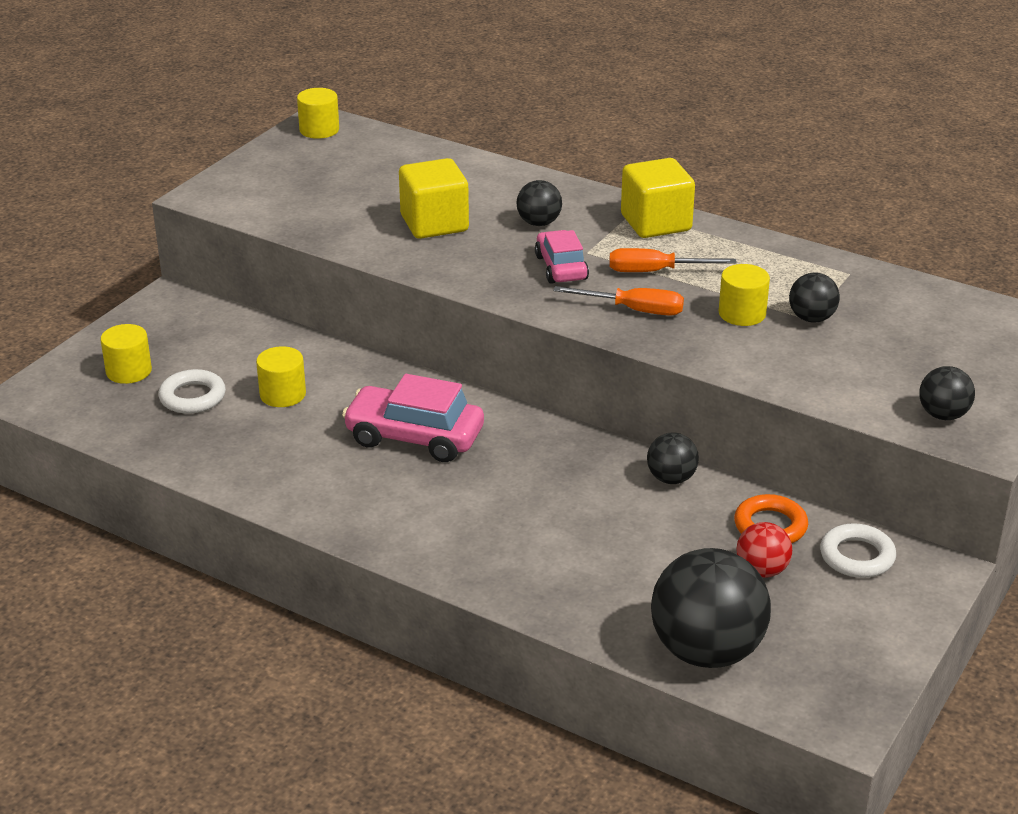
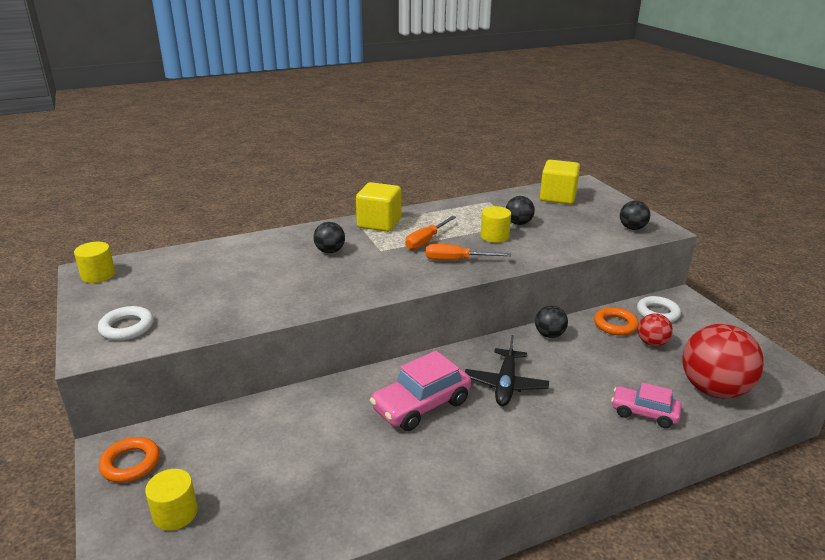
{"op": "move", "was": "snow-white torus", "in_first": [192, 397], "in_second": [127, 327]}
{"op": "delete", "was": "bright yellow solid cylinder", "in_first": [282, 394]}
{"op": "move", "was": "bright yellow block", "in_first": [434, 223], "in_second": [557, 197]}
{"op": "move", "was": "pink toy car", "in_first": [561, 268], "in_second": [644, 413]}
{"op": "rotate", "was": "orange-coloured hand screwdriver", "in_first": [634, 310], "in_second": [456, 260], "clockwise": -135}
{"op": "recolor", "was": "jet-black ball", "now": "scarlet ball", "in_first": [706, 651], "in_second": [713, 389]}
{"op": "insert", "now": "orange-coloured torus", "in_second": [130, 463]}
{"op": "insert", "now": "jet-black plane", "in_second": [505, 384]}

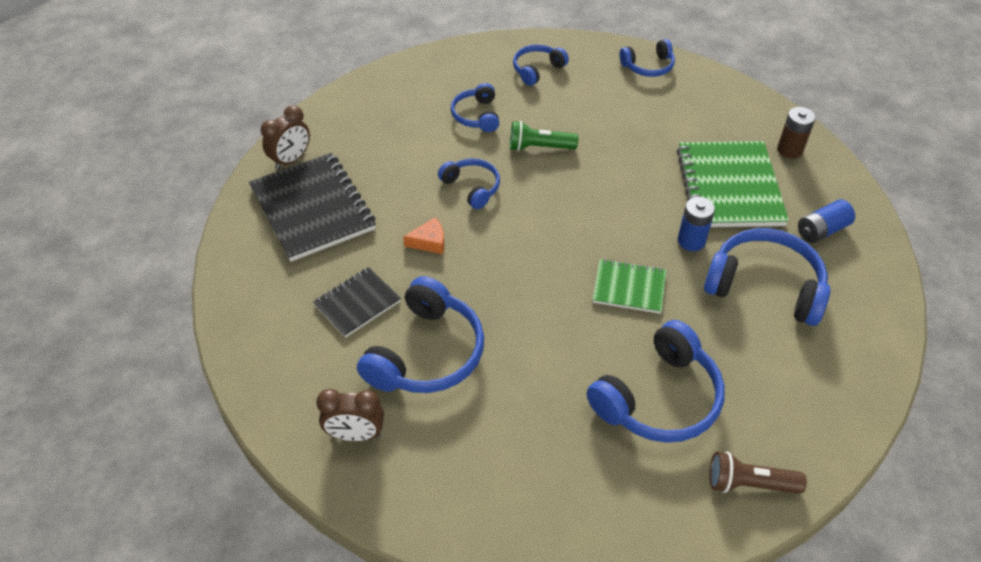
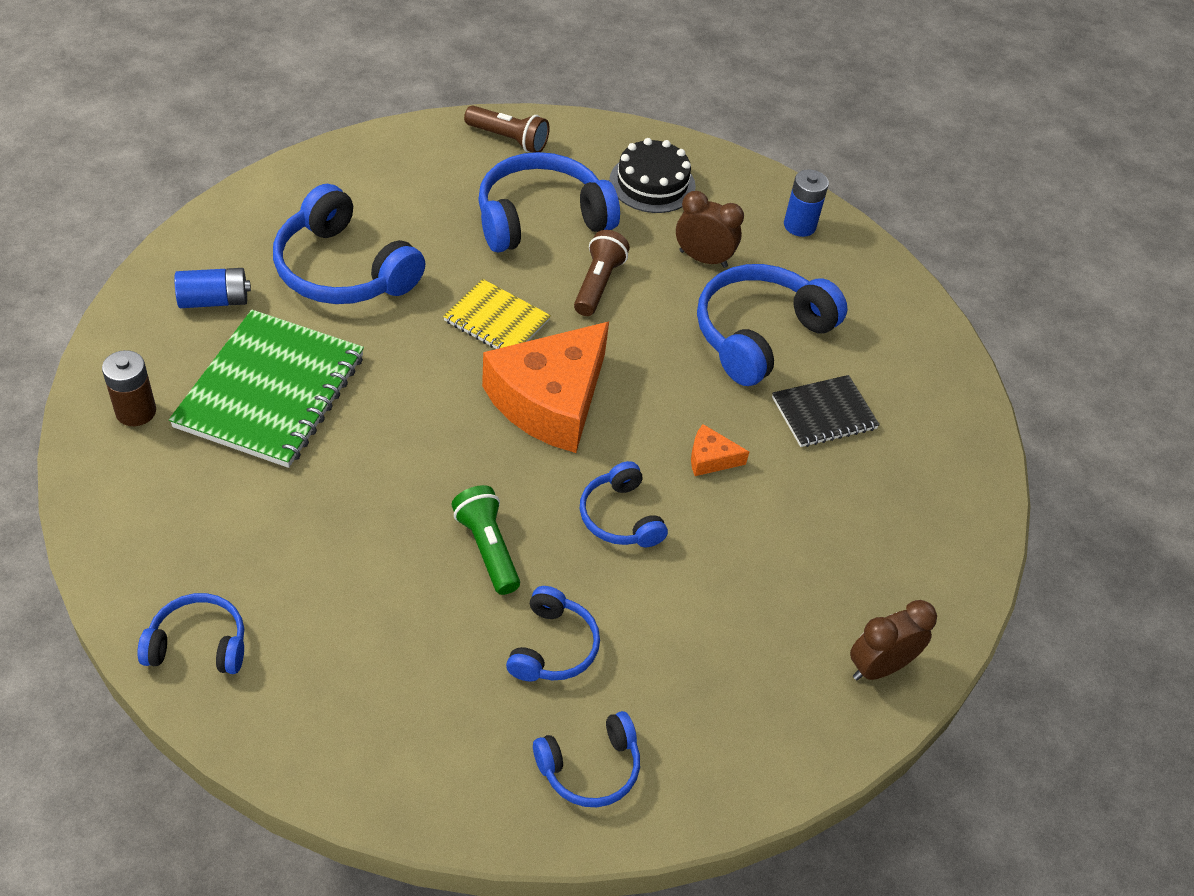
{"op": "delete", "was": "jet-black notepad", "in_first": [312, 209]}
{"op": "move", "was": "russet bedside clock", "in_first": [355, 435], "in_second": [703, 259]}
{"op": "rotate", "was": "leaf-green pocket torch", "in_first": [539, 147], "in_second": [487, 548], "clockwise": -135}
{"op": "move", "was": "cobalt headset", "in_first": [537, 70], "in_second": [590, 767]}
{"op": "recolor", "was": "leaf-green notepad", "now": "bright yellow notepad", "in_first": [629, 288], "in_second": [496, 320]}
{"op": "move", "was": "cobalt battery", "in_first": [691, 241], "in_second": [799, 225]}
{"op": "insert", "now": "orange-coloured cheese wedge", "in_second": [550, 400]}
{"op": "insert", "now": "russet pocket torch", "in_second": [598, 284]}
{"op": "insert", "now": "jet-black layer cake", "in_second": [652, 183]}

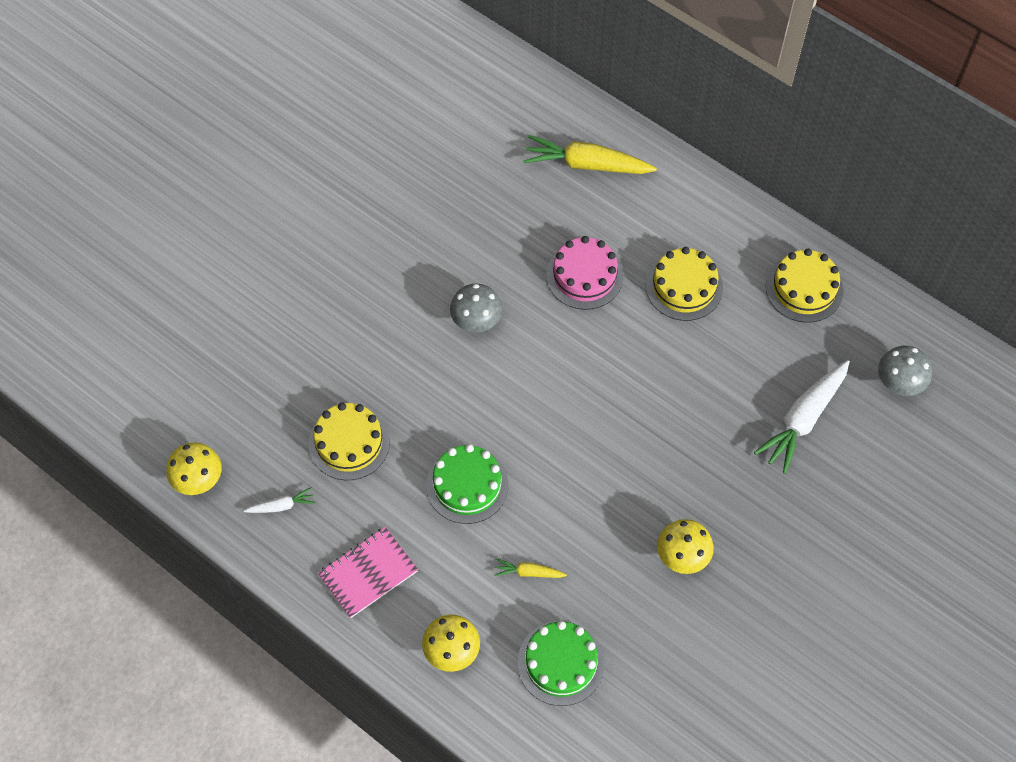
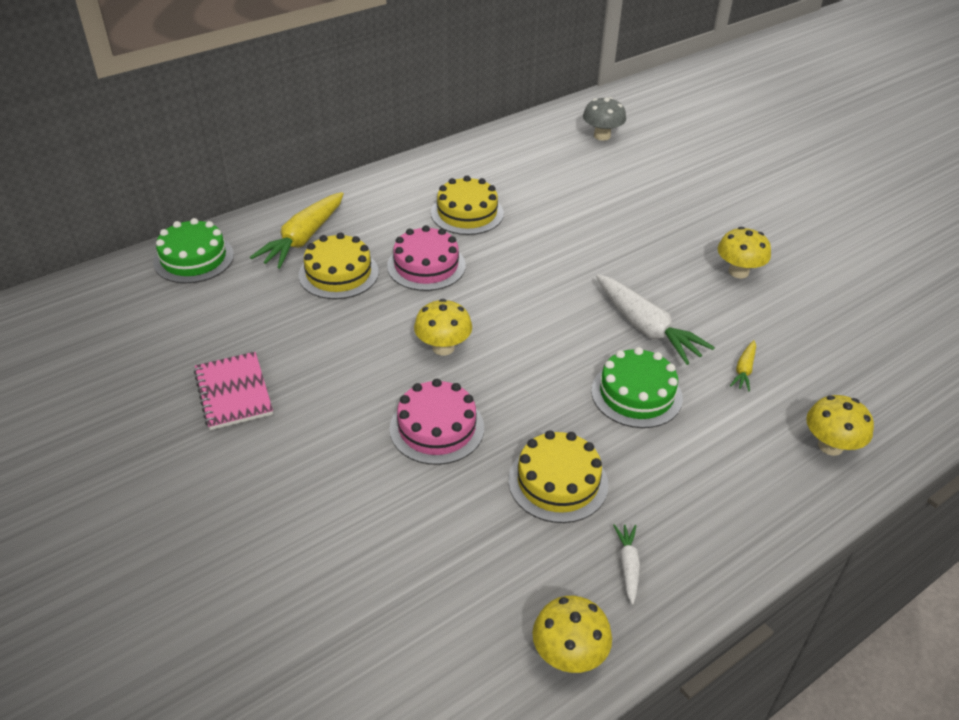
{"op": "move", "was": "pink notepad", "in_first": [368, 573], "in_second": [233, 392]}
{"op": "recolor", "was": "grey toadstool", "now": "bright yellow toadstool", "in_first": [476, 321], "in_second": [443, 347]}
{"op": "move", "was": "leaf-green layer cake", "in_first": [561, 663], "in_second": [194, 258]}
{"op": "move", "was": "snow-white toy carrot", "in_first": [803, 419], "in_second": [646, 327]}
{"op": "move", "was": "bright yellow layer cake", "in_first": [804, 288], "in_second": [338, 273]}
{"op": "insert", "now": "pink layer cake", "in_second": [437, 428]}

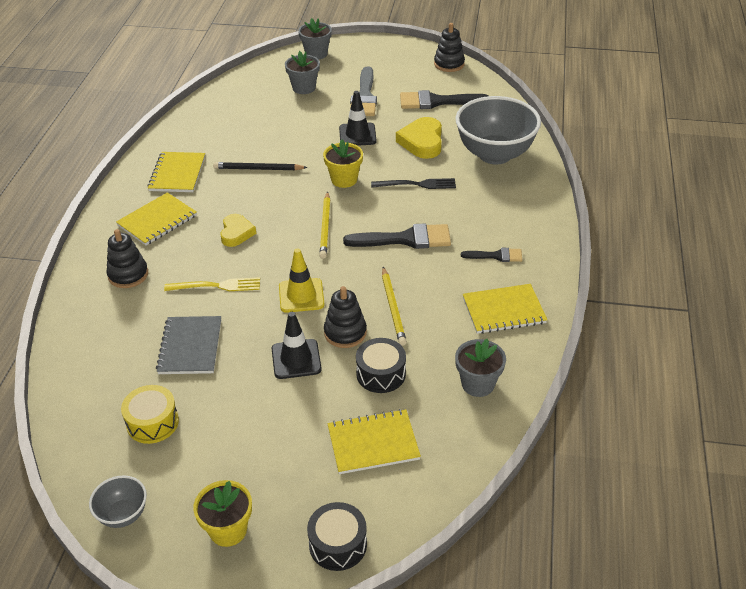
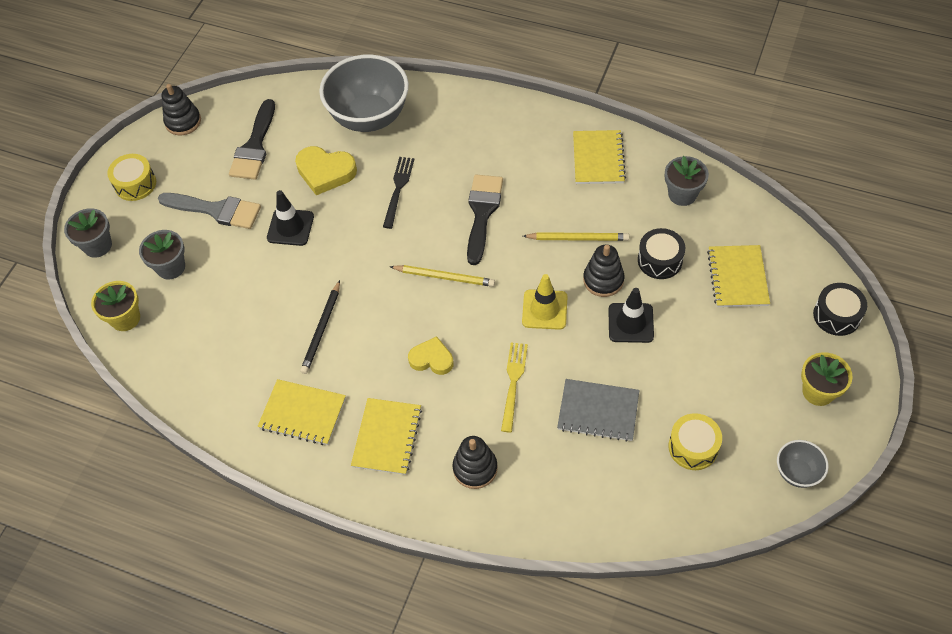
{"op": "rotate", "was": "bright yellow notepad", "in_first": [157, 220], "in_second": [387, 437], "clockwise": 45}
{"op": "move", "was": "bright yellow plant pot", "in_first": [344, 179], "in_second": [125, 318]}
{"op": "delete", "was": "jet-black brush", "in_first": [496, 256]}
{"op": "insert", "now": "bright yellow toy drum", "in_second": [135, 184]}

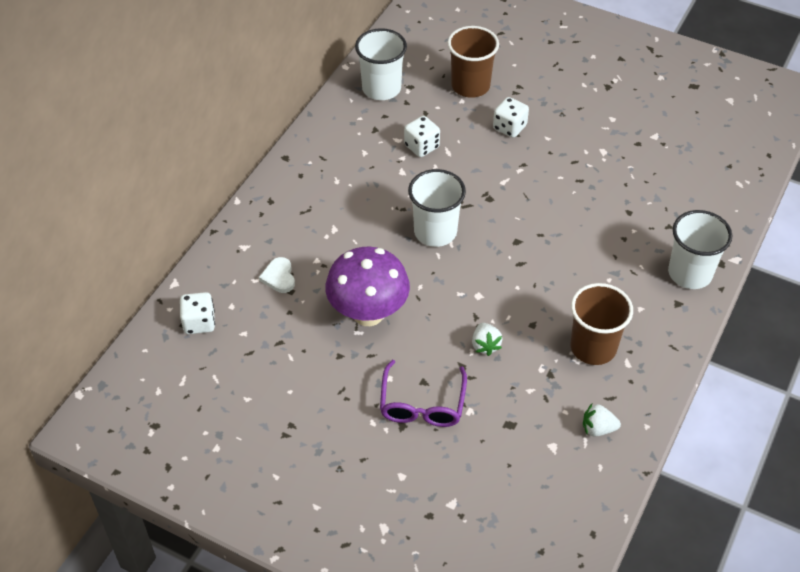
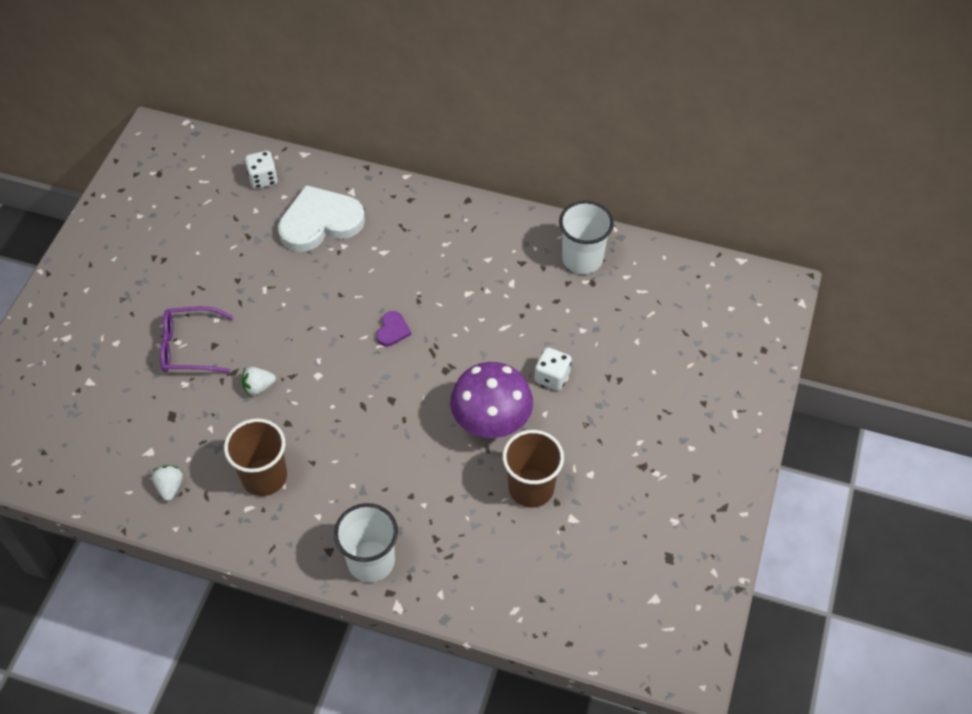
{"op": "resize", "was": "snow-white love heart", "in_first": [279, 277], "in_second": [320, 222], "ratio": 2.31}
{"op": "move", "was": "purple toadstool", "in_first": [368, 313], "in_second": [491, 424]}
{"op": "delete", "was": "snow-white dice", "in_first": [421, 146]}
{"op": "replace", "was": "snow-white cup", "now": "purple love heart", "in_first": [435, 232], "in_second": [392, 330]}
{"op": "move", "was": "russet cup", "in_first": [470, 86], "in_second": [531, 488]}

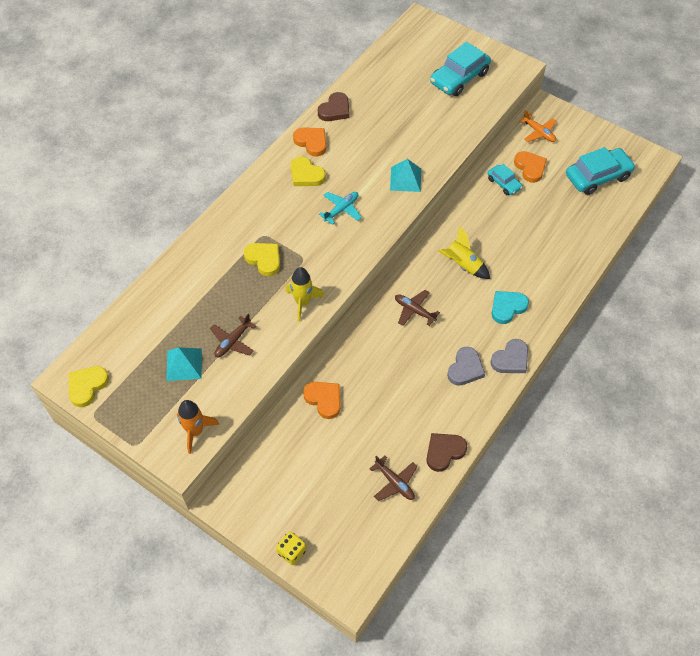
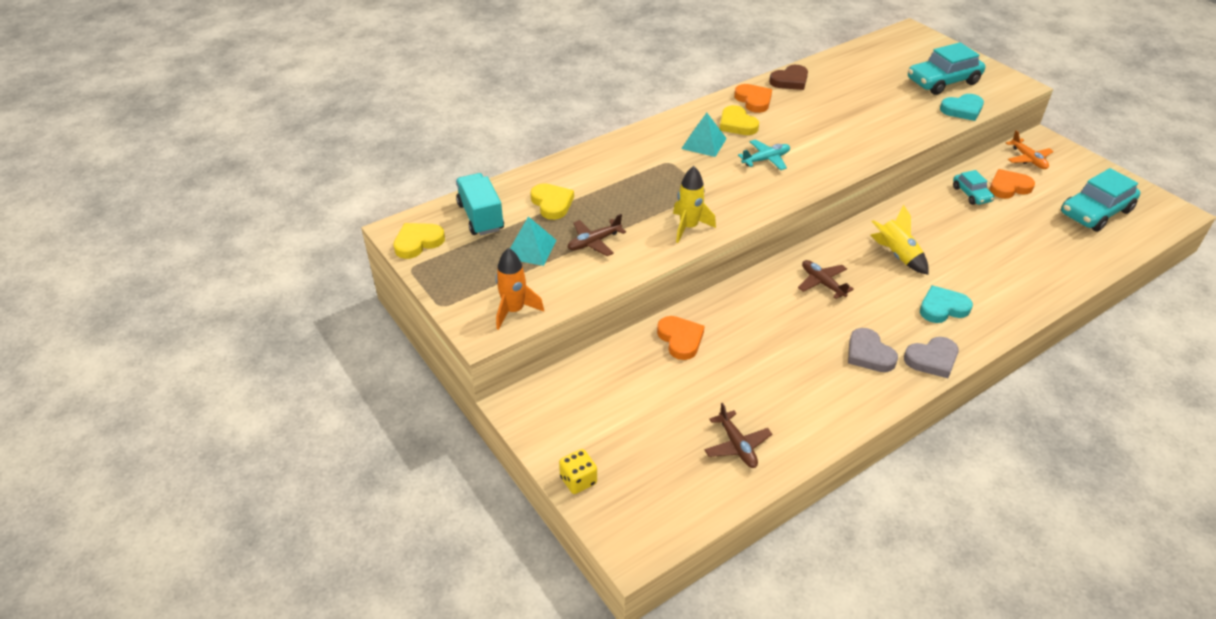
{"op": "move", "was": "bright yellow love heart", "in_first": [264, 259], "in_second": [552, 203]}
{"op": "move", "was": "turquoise solid pyramid", "in_first": [405, 179], "in_second": [704, 143]}
{"op": "delete", "was": "russet love heart", "in_first": [444, 452]}
{"op": "rotate", "was": "grey love heart", "in_first": [465, 368], "in_second": [869, 354], "clockwise": 105}
{"op": "rotate", "was": "orange-coloured love heart", "in_first": [530, 168], "in_second": [1008, 187], "clockwise": -105}
{"op": "rotate", "was": "turquoise toy car", "in_first": [597, 176], "in_second": [1095, 212], "clockwise": 150}
{"op": "insert", "now": "turquoise truck", "in_second": [480, 217]}
{"op": "insert", "now": "turquoise love heart", "in_second": [962, 110]}

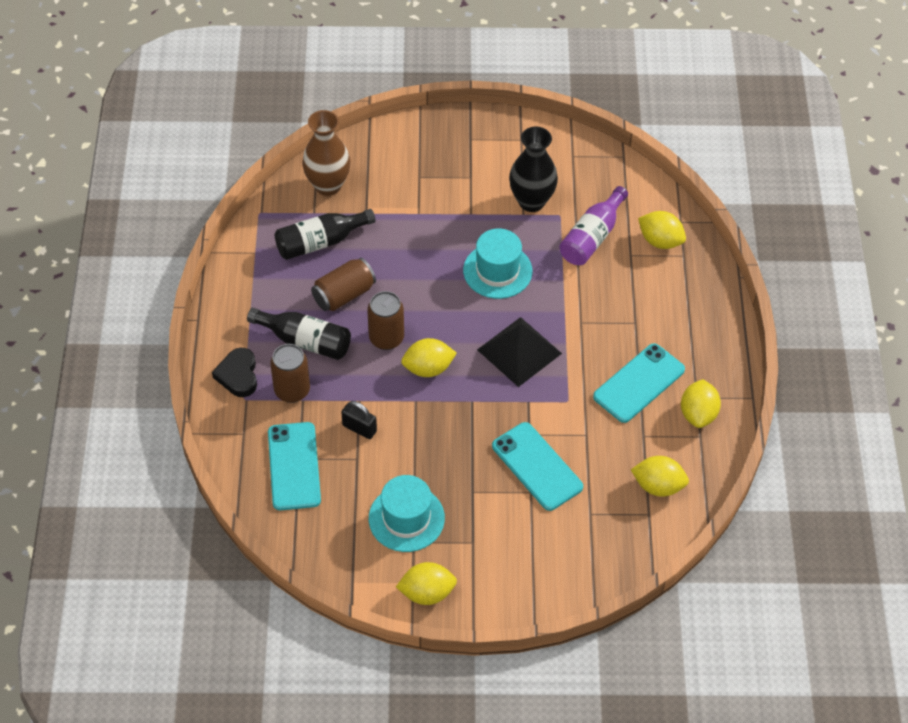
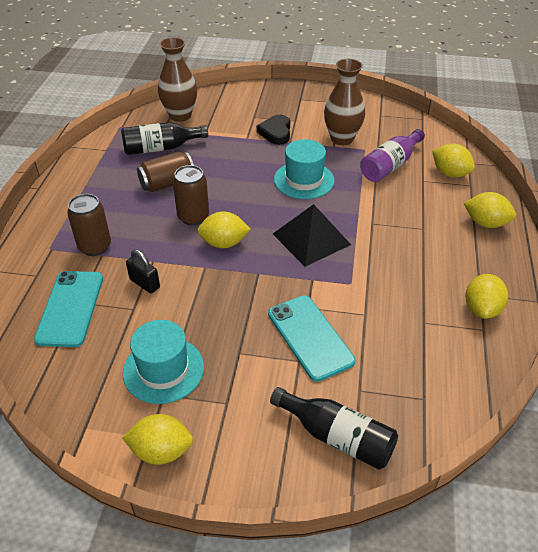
{"op": "move", "was": "jet-black love heart", "in_first": [238, 375], "in_second": [276, 132]}
{"op": "move", "was": "jet-black bottle", "in_first": [305, 341], "in_second": [337, 437]}
{"op": "recolor", "was": "jet-black vase", "now": "russet vase", "in_first": [531, 201], "in_second": [342, 139]}
{"op": "delete", "was": "turquoise phone", "in_first": [639, 383]}
{"op": "move", "was": "bright yellow lemon", "in_first": [658, 486], "in_second": [485, 223]}

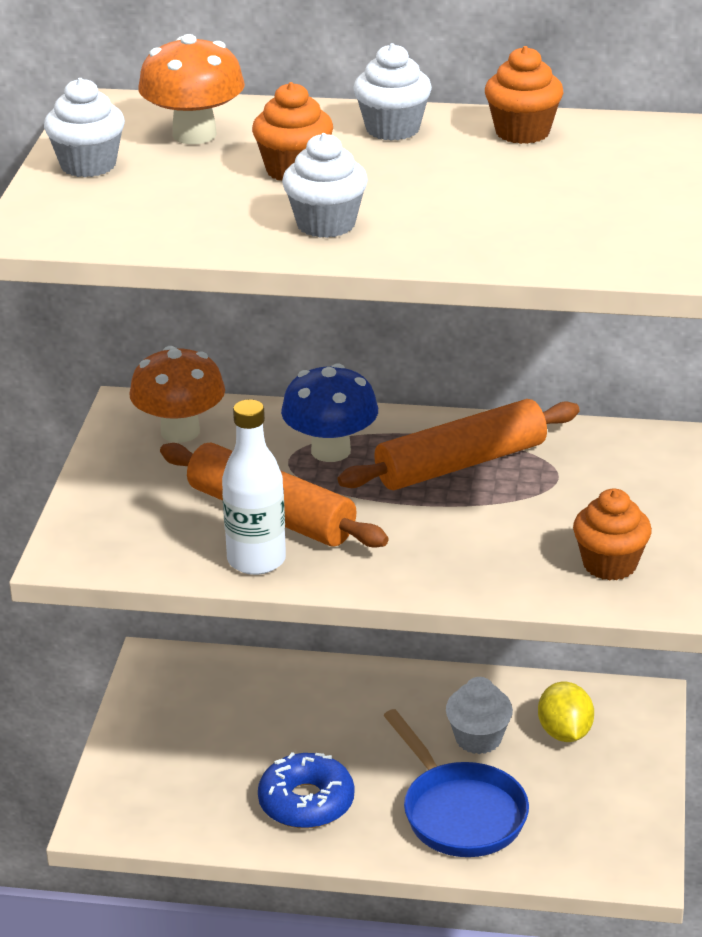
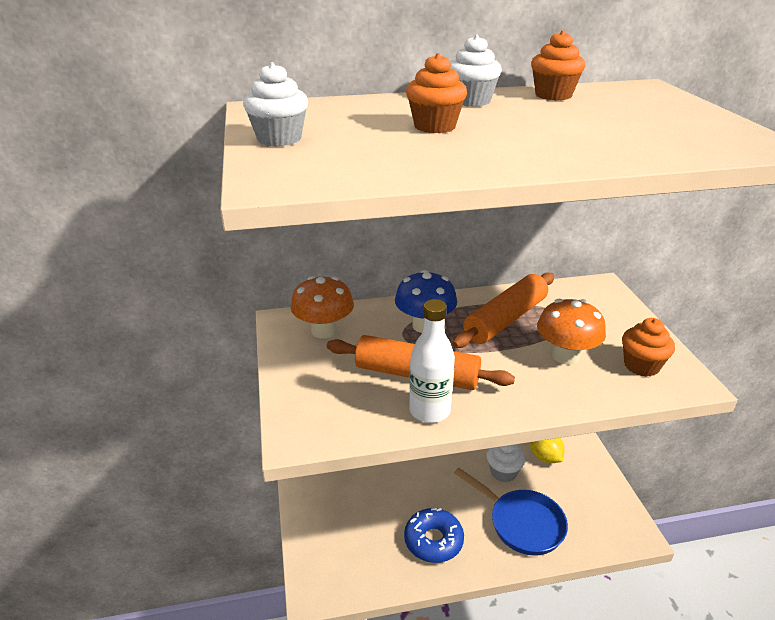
{"op": "move", "was": "orange-coloured toadstool", "in_first": [194, 135], "in_second": [565, 356]}
{"op": "delete", "was": "snow-white muffin", "in_first": [326, 224]}

